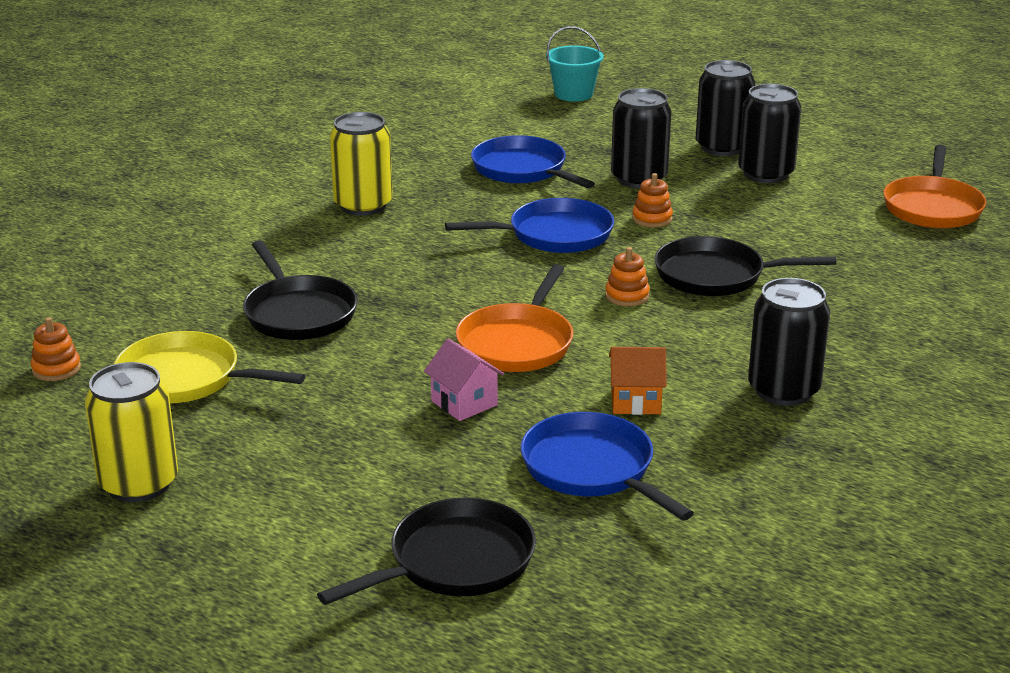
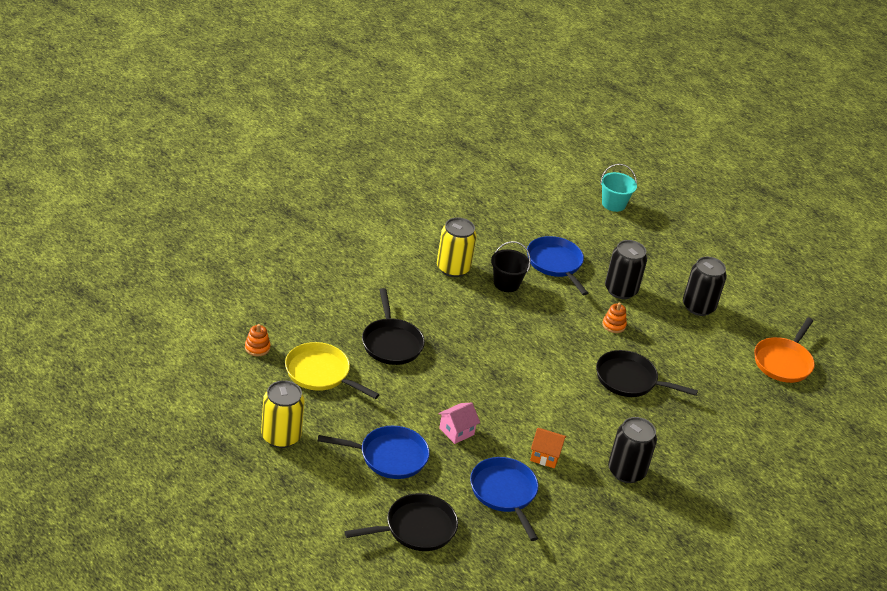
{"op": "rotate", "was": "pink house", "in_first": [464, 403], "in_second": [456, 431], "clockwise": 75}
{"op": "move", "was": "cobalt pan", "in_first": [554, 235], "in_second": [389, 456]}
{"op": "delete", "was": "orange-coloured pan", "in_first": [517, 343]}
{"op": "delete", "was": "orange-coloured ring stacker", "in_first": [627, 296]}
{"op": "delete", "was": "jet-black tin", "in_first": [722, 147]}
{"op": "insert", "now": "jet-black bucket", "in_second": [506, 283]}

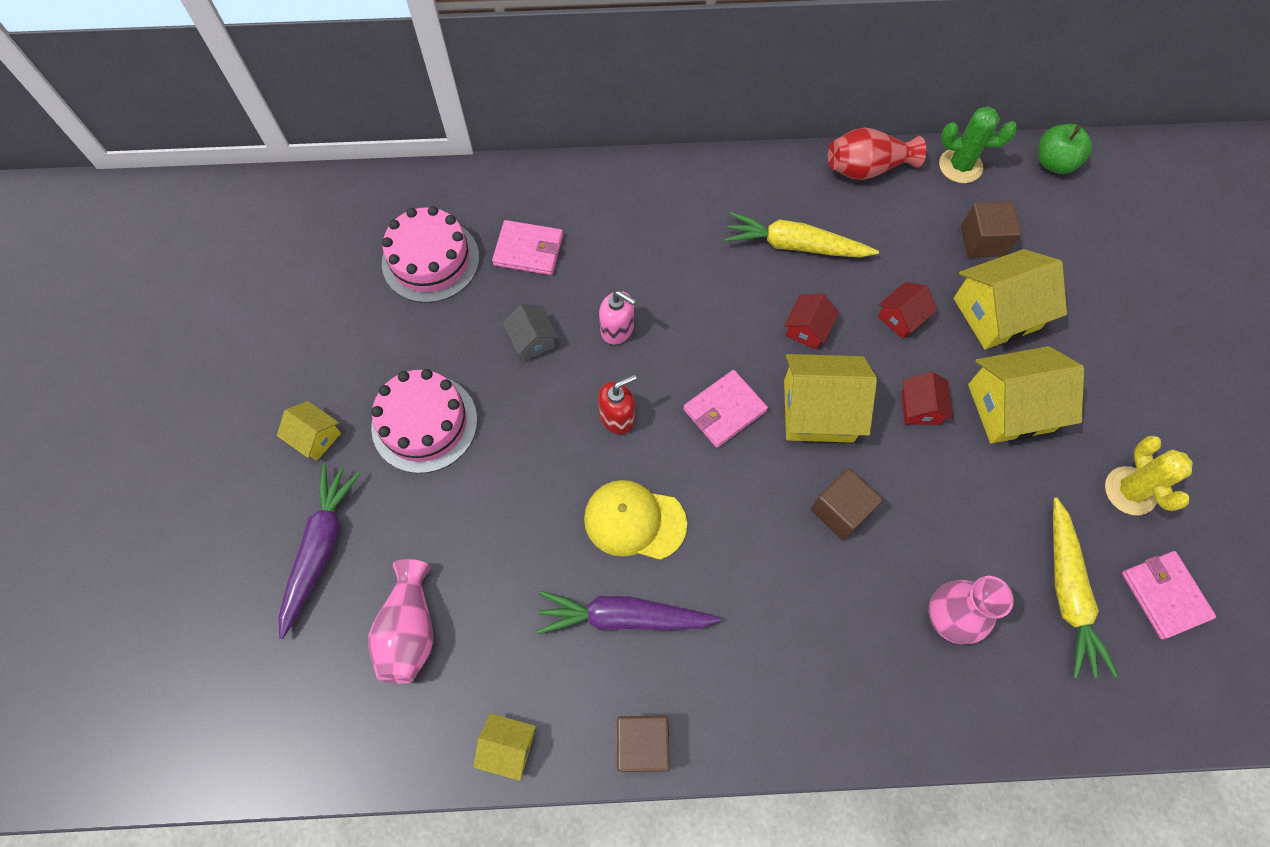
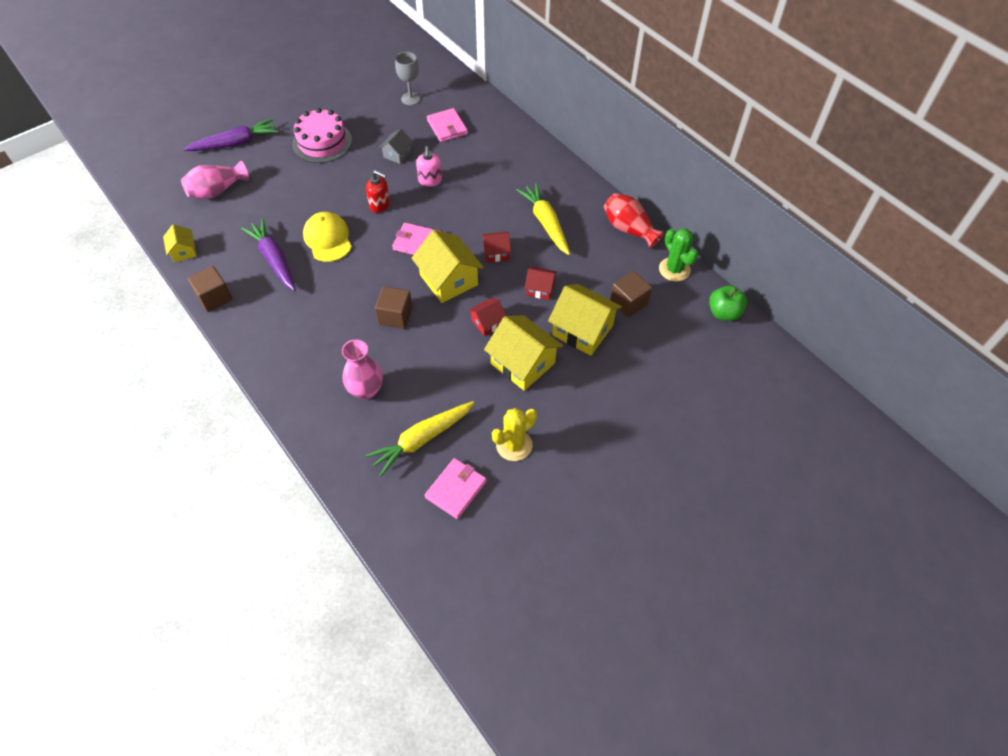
{"op": "delete", "was": "bright yellow house", "in_first": [315, 437]}
{"op": "replace", "was": "pink layer cake", "now": "grey wine glass", "in_first": [430, 260], "in_second": [410, 99]}

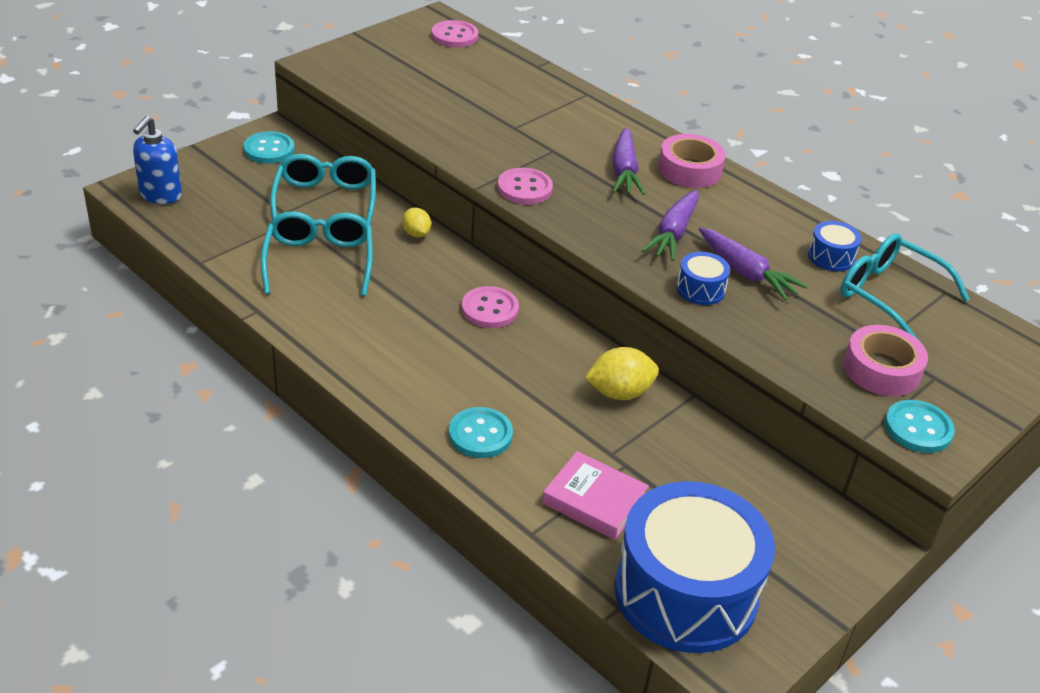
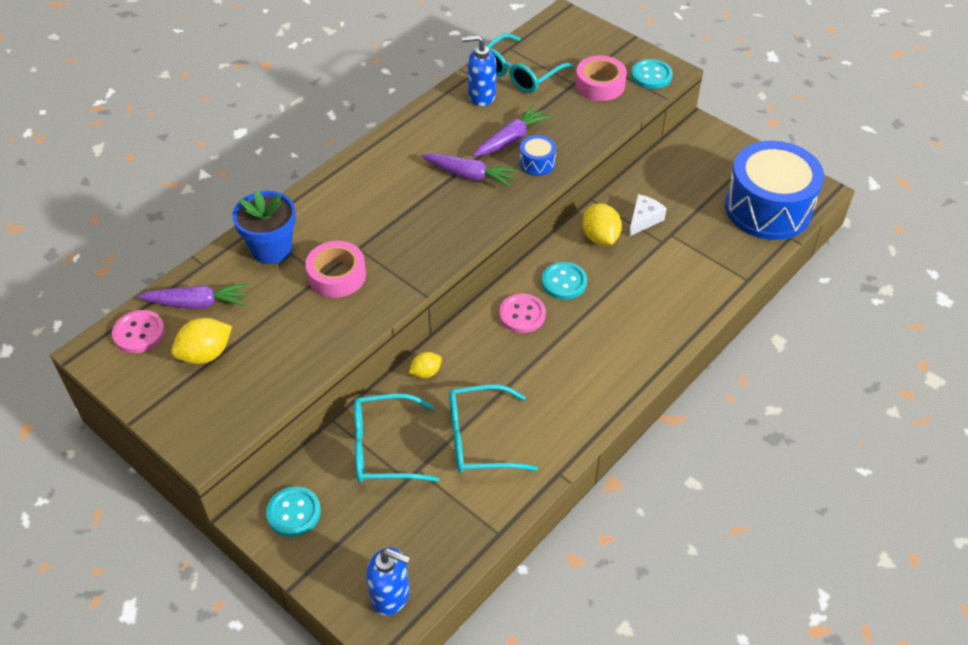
{"op": "move", "was": "turquoise sewing button", "in_first": [480, 434], "in_second": [564, 282]}
{"op": "delete", "was": "pink sewing button", "in_first": [524, 188]}
{"op": "delete", "was": "pink hardback", "in_first": [594, 500]}
{"op": "move", "was": "purple toy carrot", "in_first": [624, 171], "in_second": [198, 303]}
{"op": "move", "was": "pink tape", "in_first": [689, 169], "in_second": [337, 275]}
{"op": "replace", "was": "cobalt toy drum", "now": "cobalt soap pump", "in_first": [831, 257], "in_second": [481, 96]}
{"op": "insert", "now": "bright yellow lemon", "in_second": [205, 354]}
{"op": "insert", "now": "cobalt plant pot", "in_second": [271, 249]}
{"op": "insert", "now": "snow-white cheese wedge", "in_second": [644, 220]}

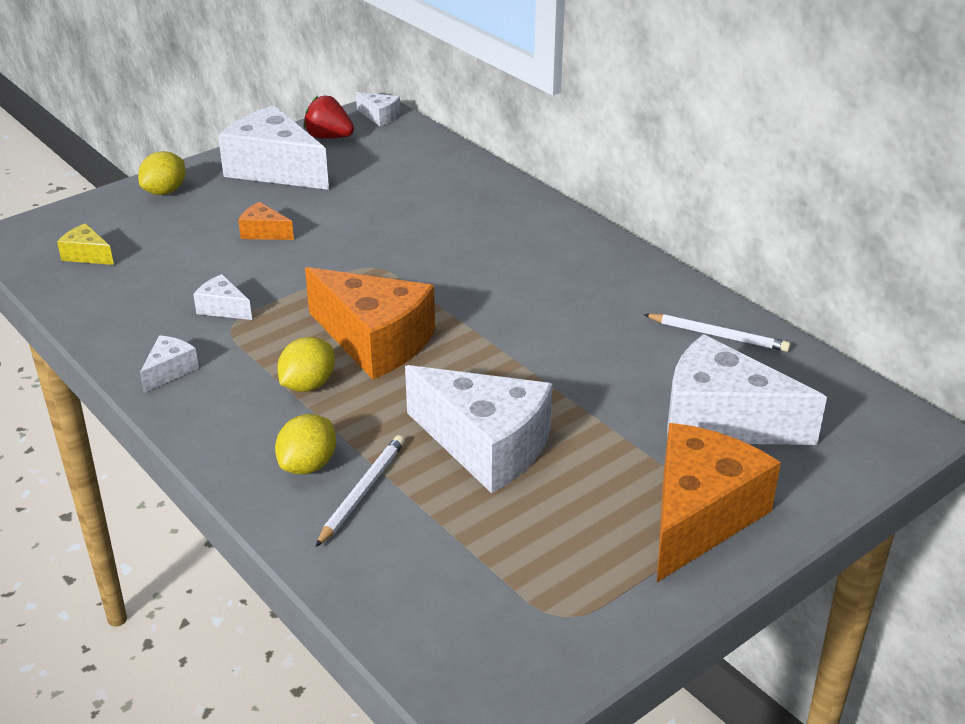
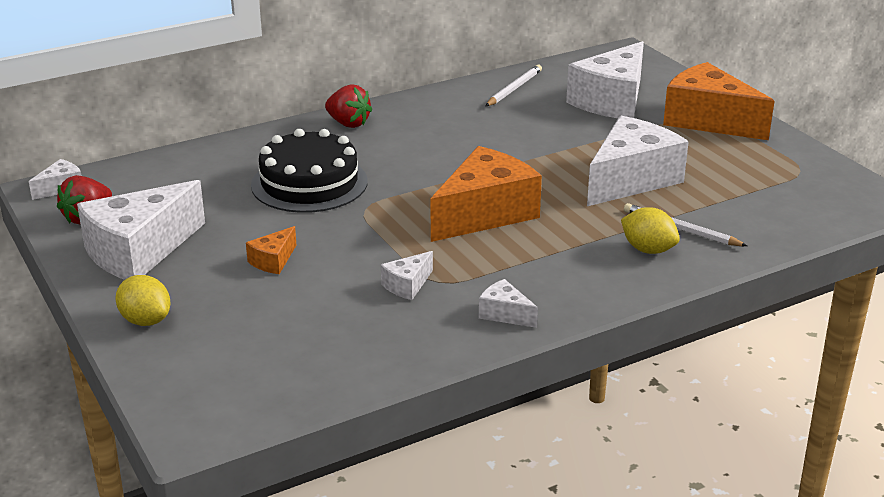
{"op": "delete", "was": "bright yellow cheese wedge", "in_first": [87, 255]}
{"op": "delete", "was": "bright yellow lemon", "in_first": [308, 385]}
{"op": "insert", "now": "jet-black layer cake", "in_second": [309, 183]}
{"op": "insert", "now": "scarlet berry", "in_second": [348, 123]}

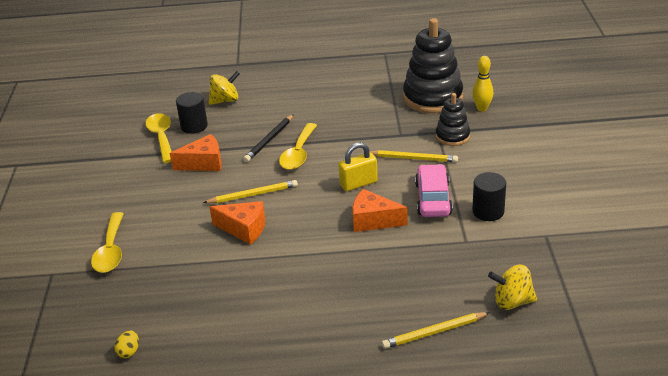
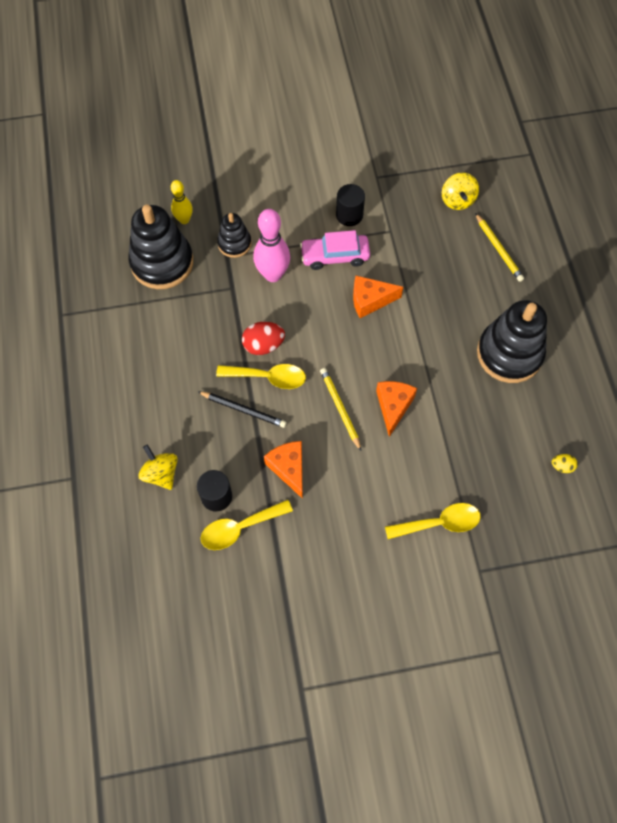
{"op": "delete", "was": "bright yellow padlock", "in_first": [358, 184]}
{"op": "rotate", "was": "orange-coloured cheese wedge", "in_first": [373, 220], "in_second": [370, 300], "clockwise": 75}
{"op": "replace", "was": "bright yellow lead pencil", "now": "pink tenpin", "in_first": [413, 158], "in_second": [273, 274]}
{"op": "insert", "now": "scarlet toy egg", "in_second": [263, 345]}
{"op": "insert", "now": "jet-black ring stacker", "in_second": [509, 354]}

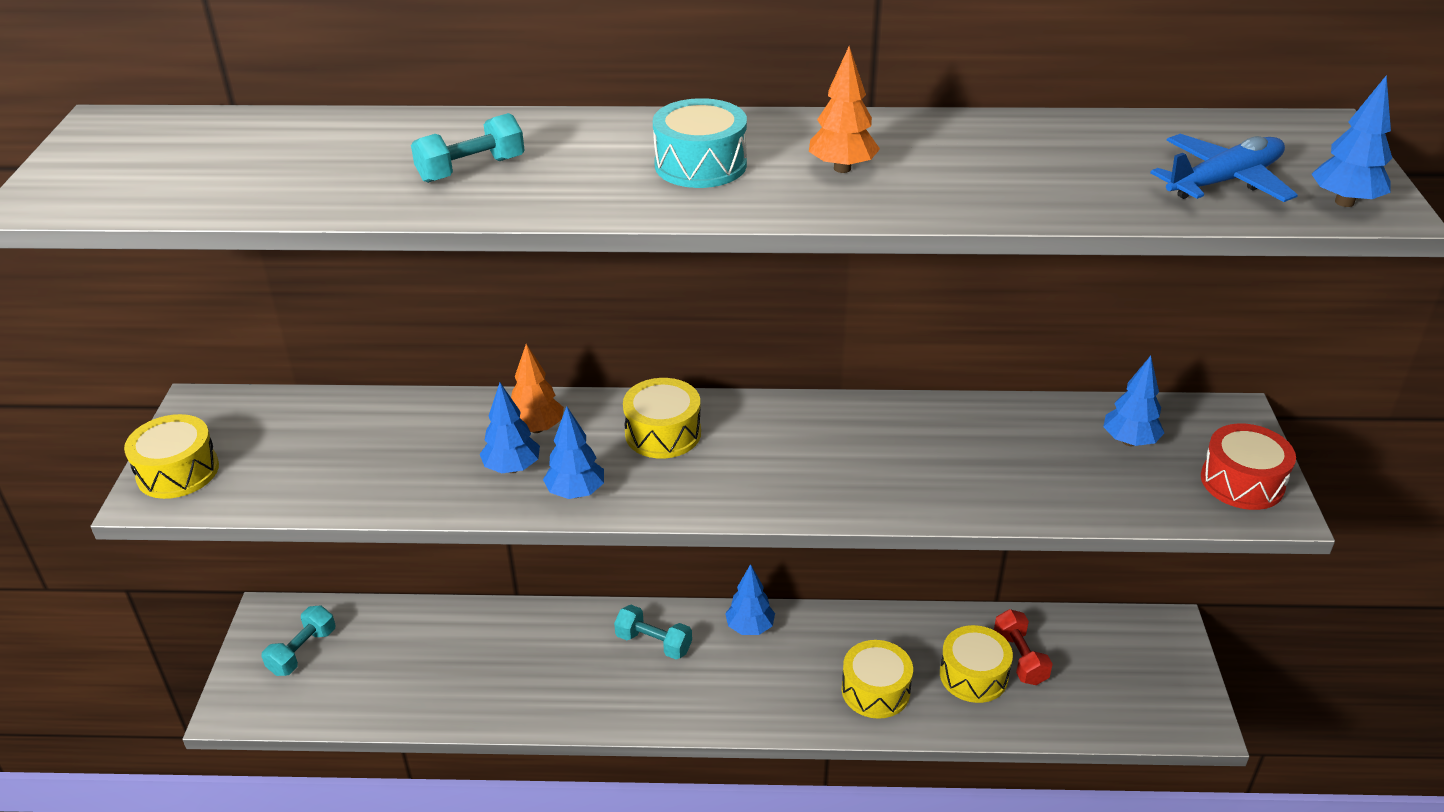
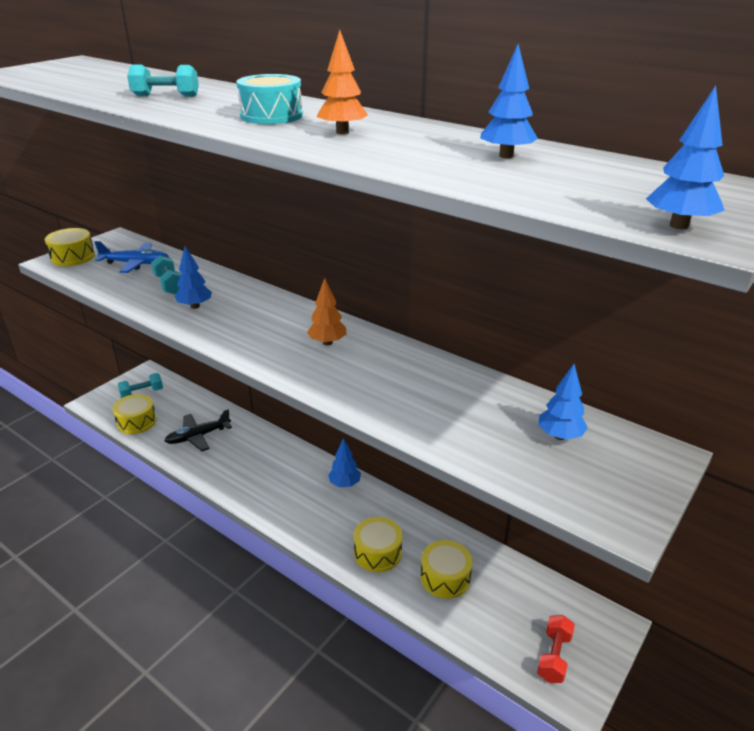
{"op": "move", "was": "orange-coloured fir tree", "in_first": [537, 428], "in_second": [327, 342]}
{"op": "move", "was": "cobalt fir tree", "in_first": [576, 493], "in_second": [506, 156]}
{"op": "move", "was": "turquoise free weight", "in_first": [653, 643], "in_second": [169, 285]}
{"op": "move", "was": "bright yellow toy drum", "in_first": [663, 433], "in_second": [136, 421]}
{"op": "move", "was": "scarlet free weight", "in_first": [1020, 658], "in_second": [554, 656]}
{"op": "move", "was": "cobalt plane", "in_first": [1224, 181], "in_second": [136, 264]}
{"op": "delete", "was": "scarlet toy drum", "in_first": [1242, 482]}
{"op": "insert", "now": "jet-black plane", "in_second": [198, 436]}

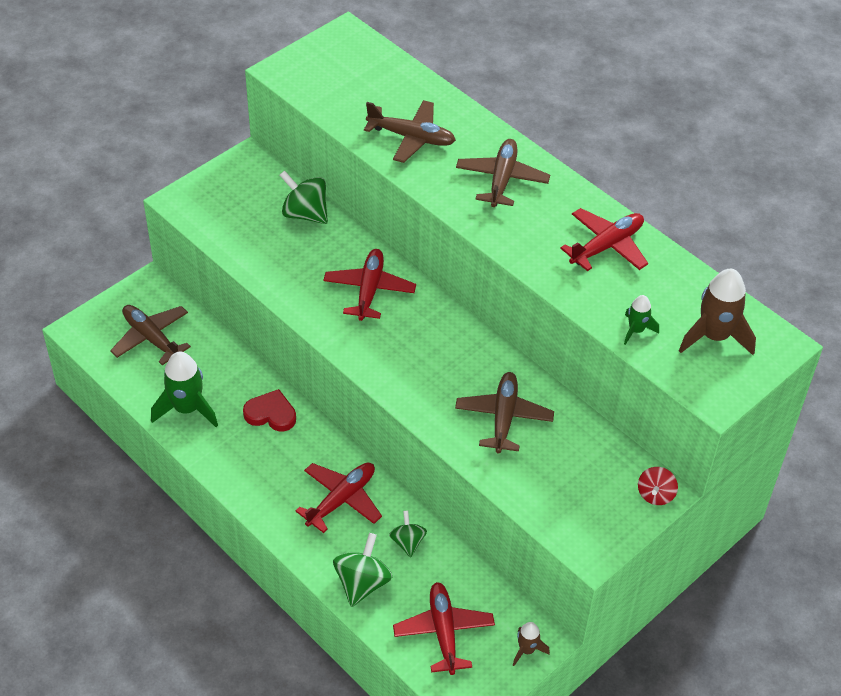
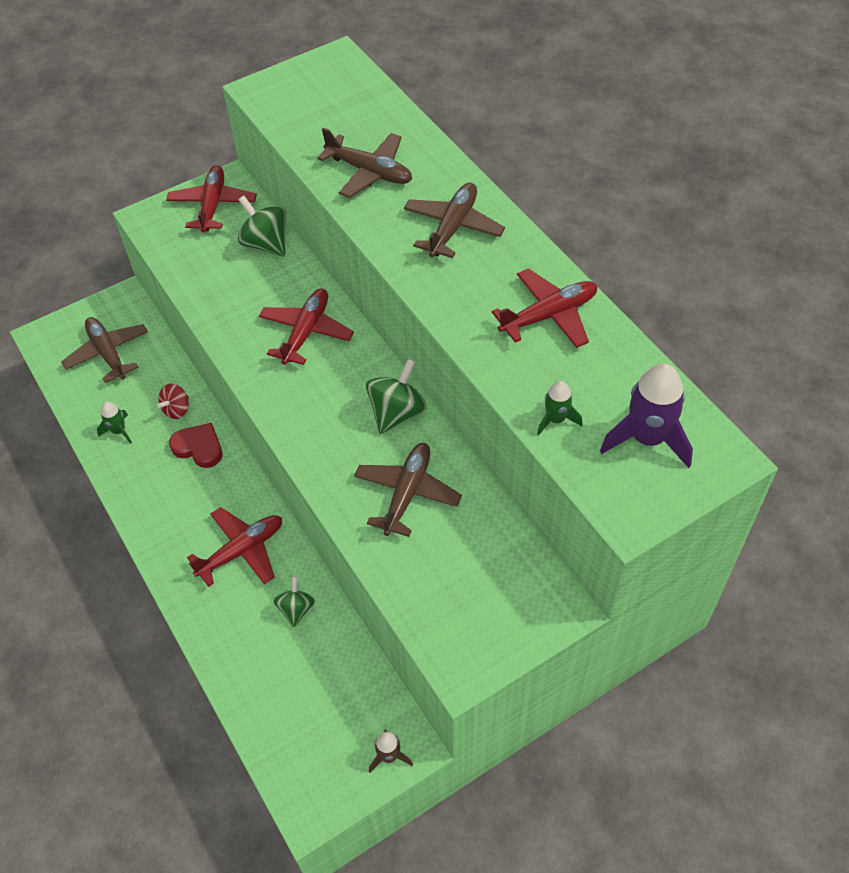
{"op": "resize", "was": "leaf-green toy rocket", "in_first": [187, 409], "in_second": [119, 431], "ratio": 0.53}
{"op": "move", "was": "leaf-green toy top", "in_first": [362, 583], "in_second": [397, 412]}
{"op": "move", "was": "scarlet plane", "in_first": [443, 632], "in_second": [213, 205]}
{"op": "move", "was": "scarlet toy top", "in_first": [655, 494], "in_second": [177, 409]}
{"op": "recolor", "was": "russet toy rocket", "now": "purple toy rocket", "in_first": [714, 336], "in_second": [647, 438]}

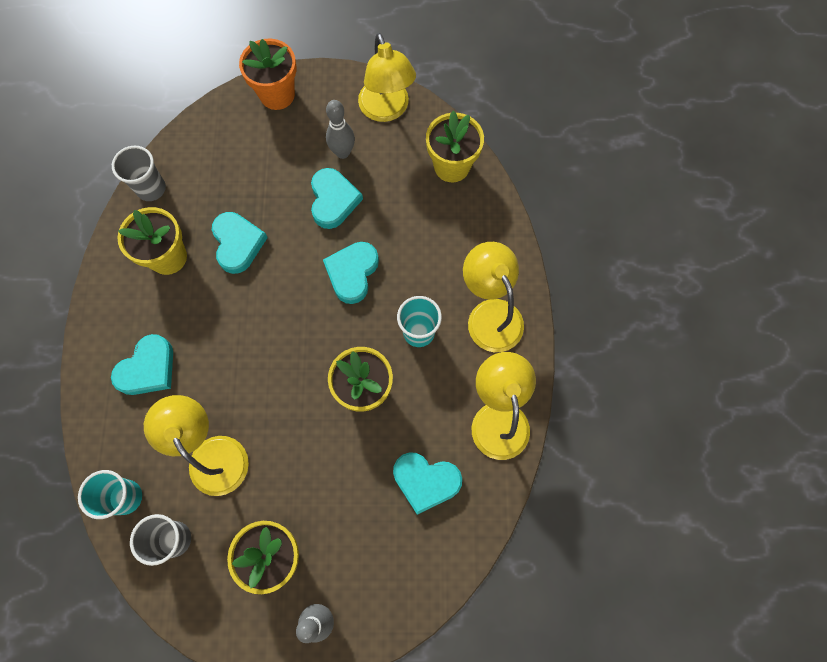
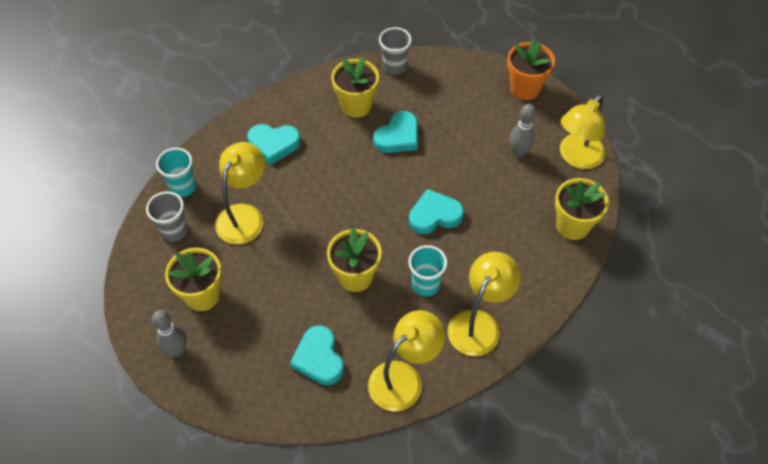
{"op": "delete", "was": "turquoise love heart", "in_first": [333, 200]}

